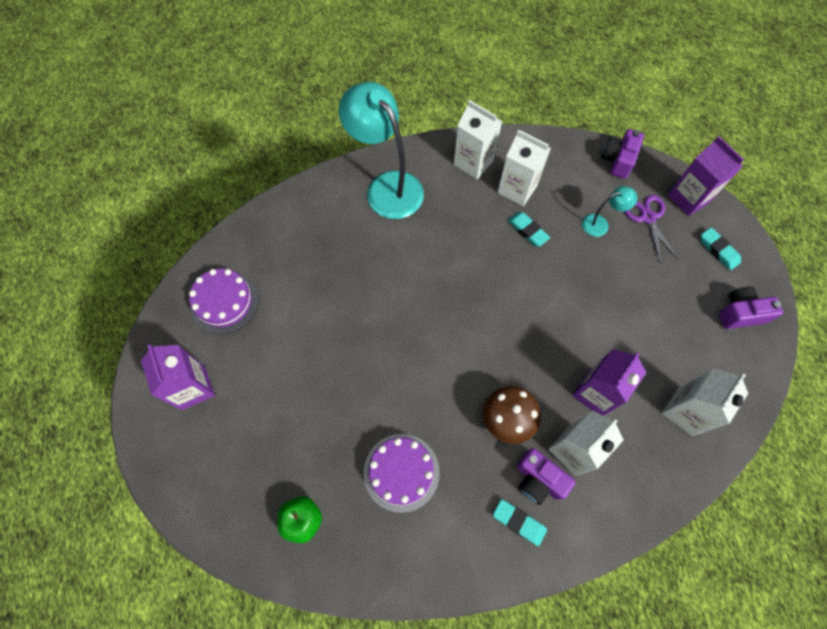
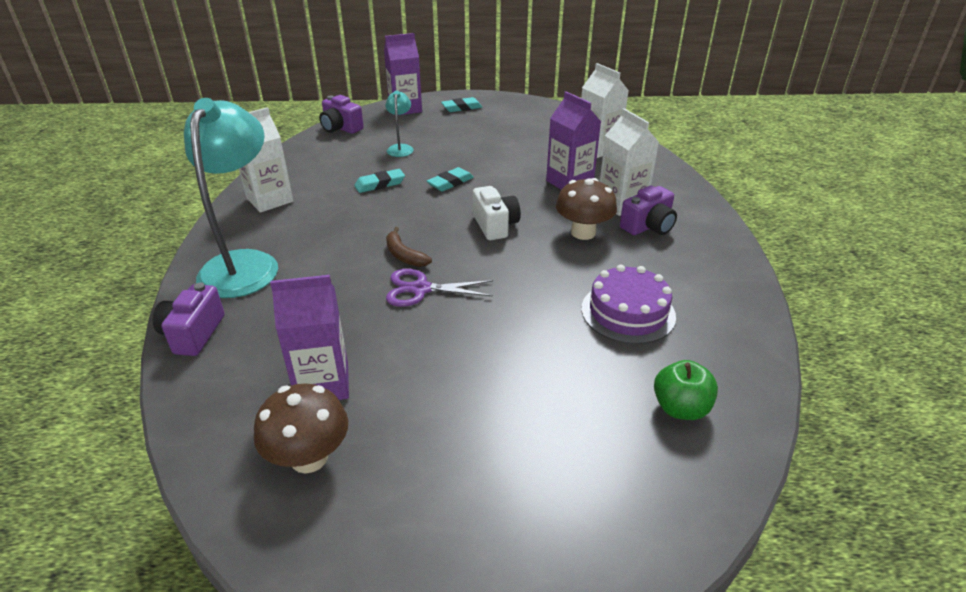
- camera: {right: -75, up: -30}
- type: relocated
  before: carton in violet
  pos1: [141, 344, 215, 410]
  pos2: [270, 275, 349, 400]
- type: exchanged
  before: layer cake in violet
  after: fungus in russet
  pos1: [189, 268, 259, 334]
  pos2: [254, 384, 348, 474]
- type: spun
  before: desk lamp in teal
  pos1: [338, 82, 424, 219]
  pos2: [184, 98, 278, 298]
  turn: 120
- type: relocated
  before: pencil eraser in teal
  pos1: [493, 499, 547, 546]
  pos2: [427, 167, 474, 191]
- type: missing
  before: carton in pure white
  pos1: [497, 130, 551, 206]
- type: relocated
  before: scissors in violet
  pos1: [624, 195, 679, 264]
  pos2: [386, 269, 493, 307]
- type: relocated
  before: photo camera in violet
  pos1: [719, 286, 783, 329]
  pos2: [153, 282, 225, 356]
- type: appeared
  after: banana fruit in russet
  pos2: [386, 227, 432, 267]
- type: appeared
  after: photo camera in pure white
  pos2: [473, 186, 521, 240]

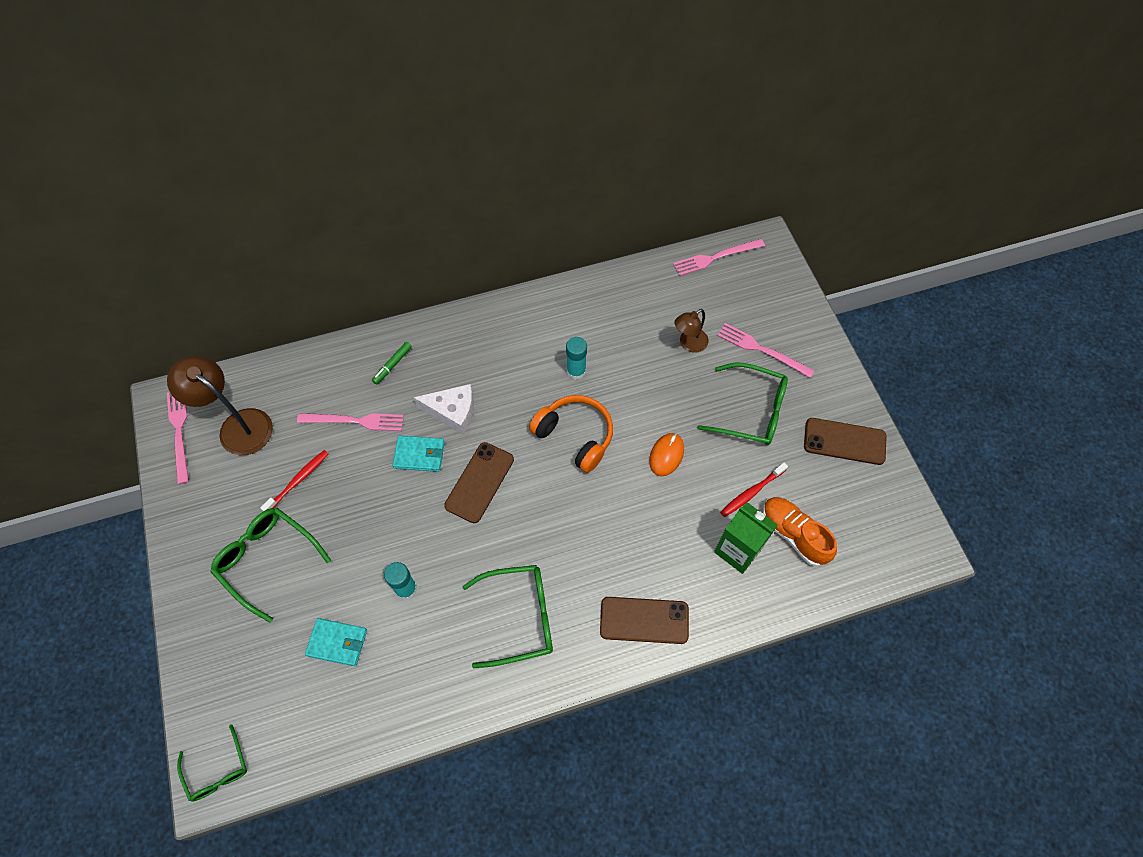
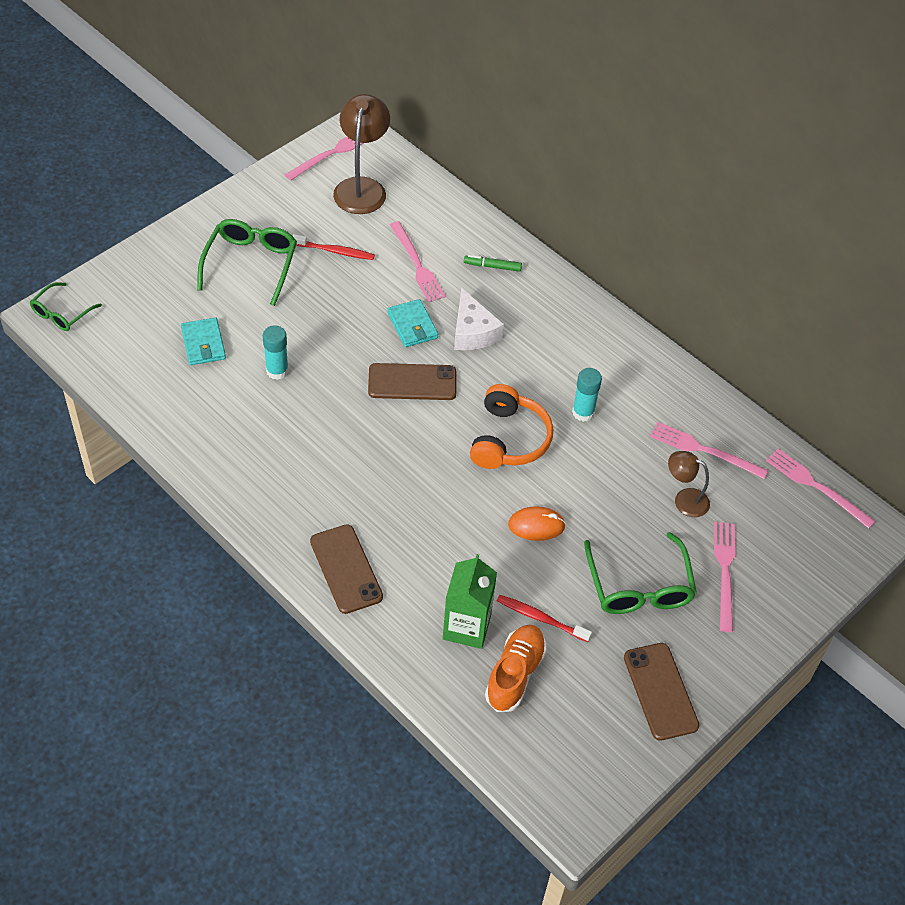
- camera: {right: 60, up: -10}
- type: missing
  before: spectacles in green
  pos1: [462, 565, 553, 668]
- type: appeared
  after: fork in rosy
  pos2: [650, 422, 768, 479]

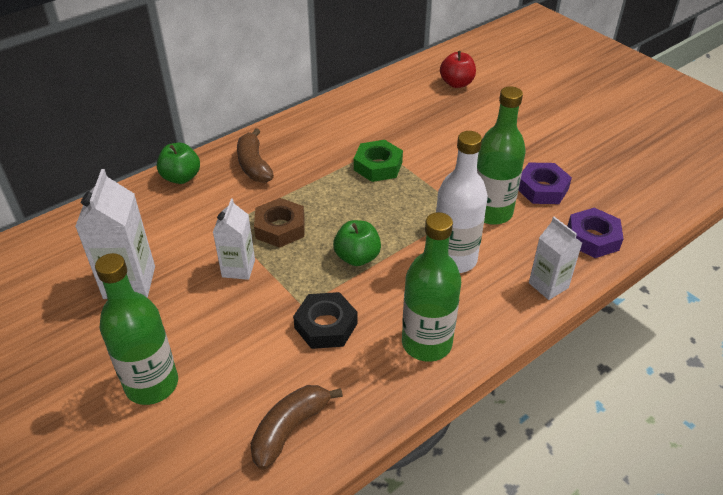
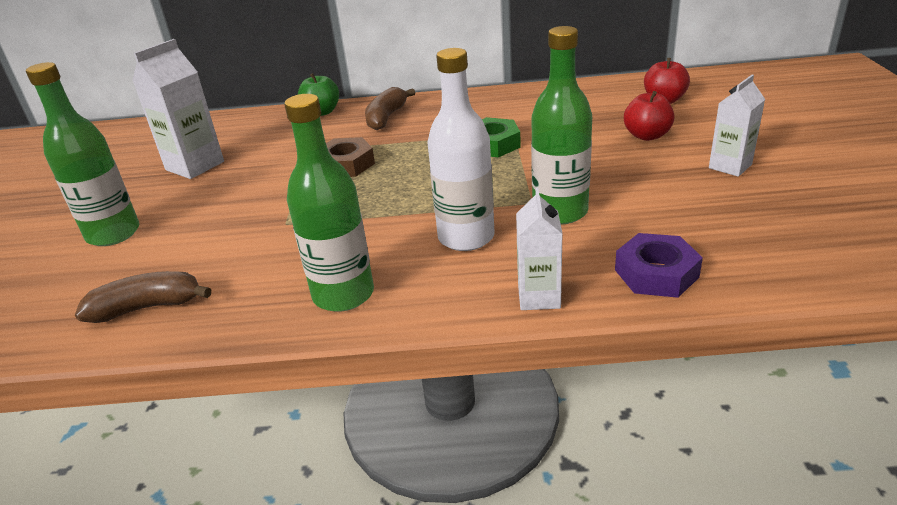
- camera: {right: 40, up: -10}
- type: relocated
  before: carton in pure white
  pos1: [213, 199, 255, 280]
  pos2: [709, 75, 765, 177]
- type: missing
  before: hex nut in ebony
  pos1: [293, 292, 357, 349]
- type: missing
  before: apple fruit in green
  pos1: [333, 220, 381, 266]
- type: missing
  before: hex nut in violet
  pos1: [518, 163, 572, 204]
- type: appeared
  after: apple fruit in crimson
  pos2: [624, 91, 675, 141]

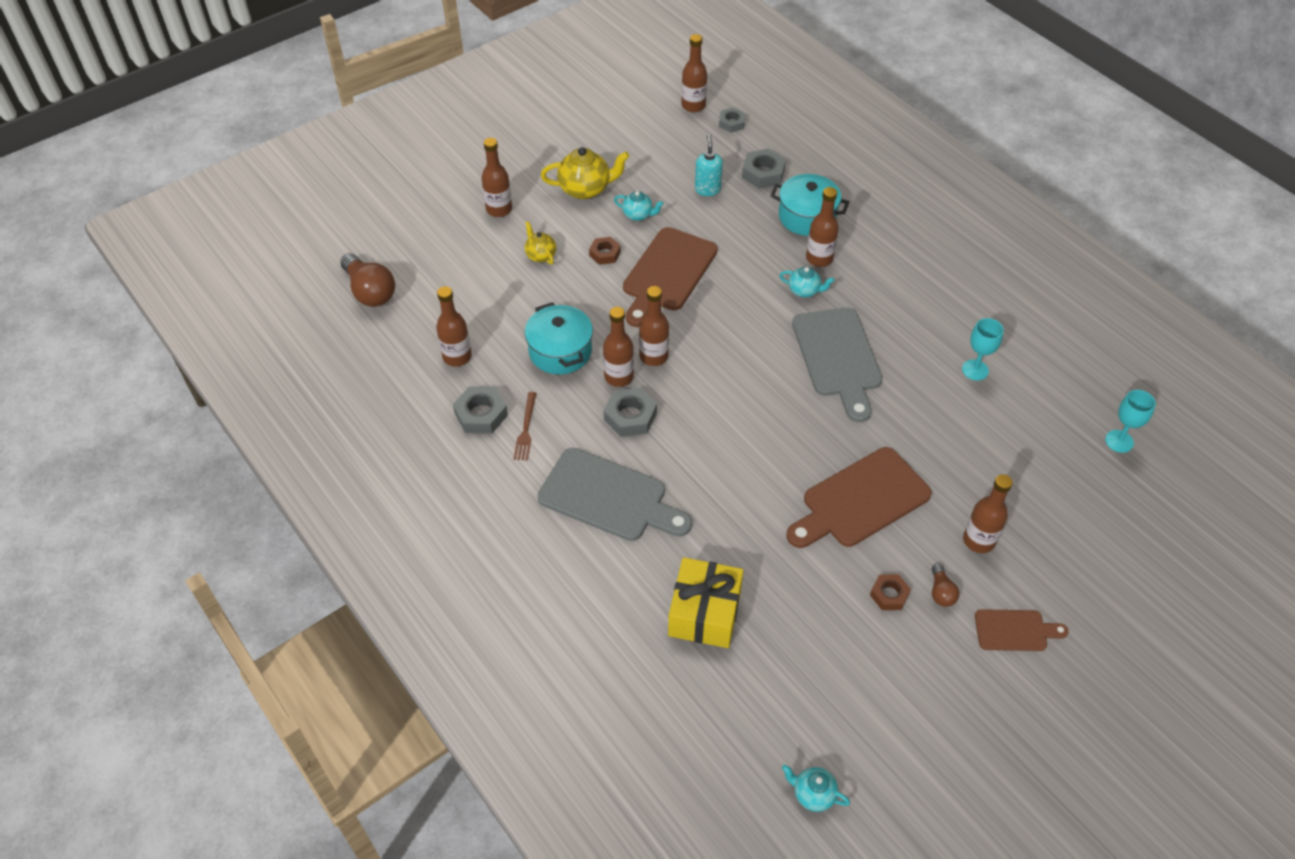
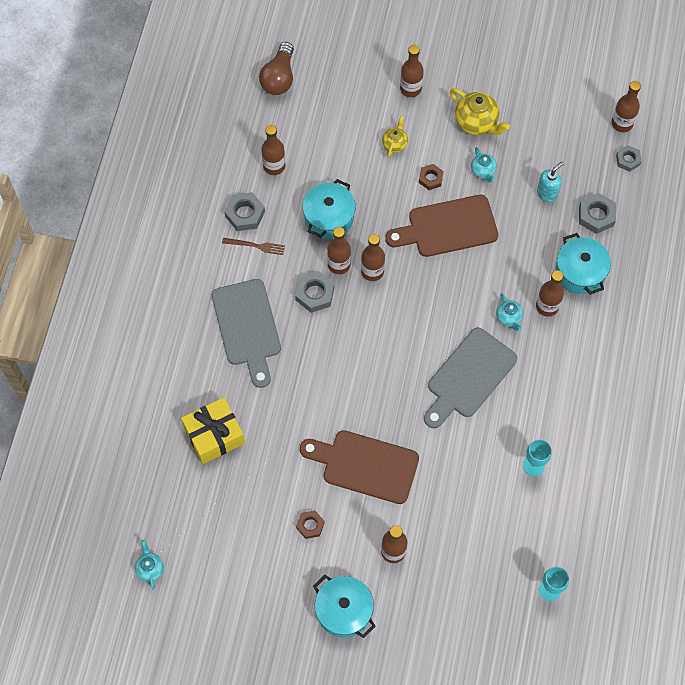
- camera: {right: 50, up: 15}
- type: spun
  before: fork in russet
  pos1: [514, 392, 537, 461]
  pos2: [222, 238, 285, 255]
  turn: -135
- type: missing
  before: light bulb in russet
  pos1: [932, 563, 959, 607]
- type: exchanged
  before: chopping board in russet
  after: pot in teal
  pos1: [975, 609, 1069, 651]
  pos2: [313, 575, 376, 638]

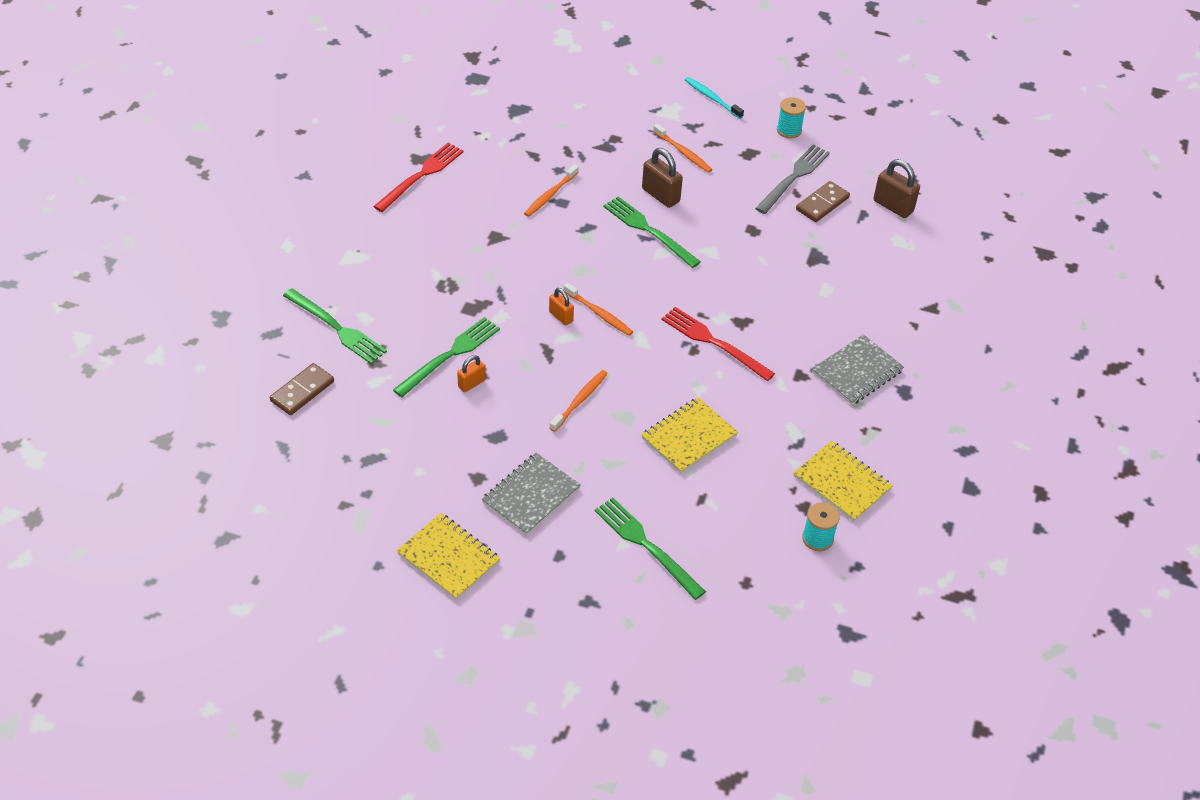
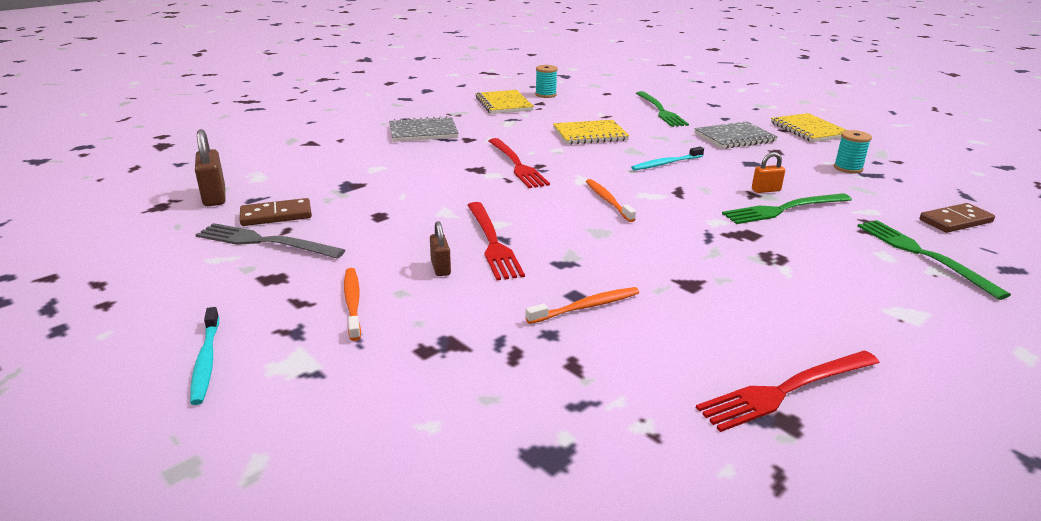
- camera: {right: -150, up: -20}
- type: missing
  before: small lock in orange
  pos1: [549, 288, 574, 326]
- type: colour
  before: toothbrush in orange
  after: toothbrush in teal
  pos1: [550, 370, 608, 432]
  pos2: [631, 147, 704, 170]
- type: colour
  before: fork in green
  after: fork in crimson
  pos1: [603, 196, 701, 268]
  pos2: [468, 202, 525, 280]
- type: size
  before: small lock in russet
  pos1: [642, 148, 683, 208]
  pos2: [430, 221, 451, 276]
  scale: 0.61
- type: spun
  before: fork in gray
  pos1: [755, 145, 830, 214]
  pos2: [195, 223, 345, 259]
  turn: 45
- type: relocated
  before: bobbin in teal
  pos1: [777, 97, 806, 139]
  pos2: [834, 130, 872, 174]

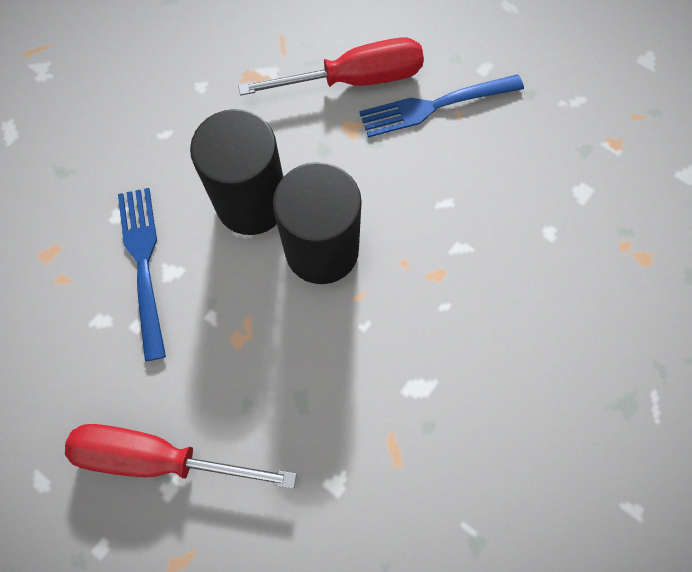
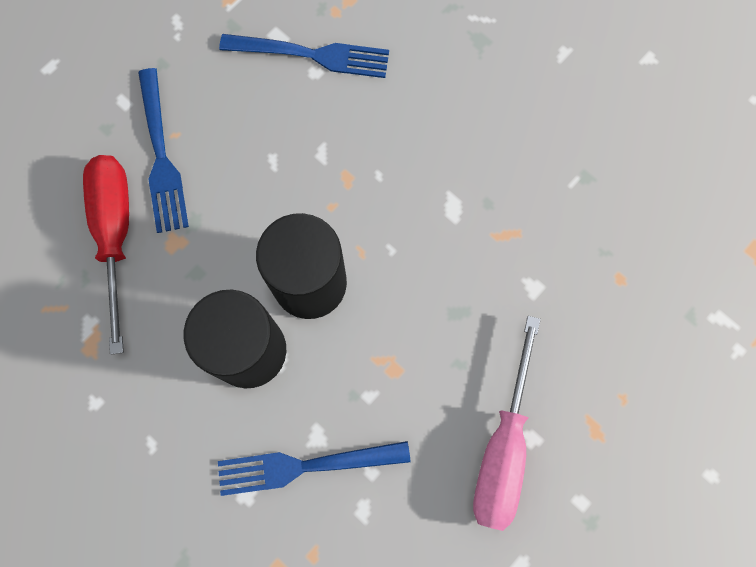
- camera: {right: -85, up: 5}
- type: colour
  before: hand screwdriver in crimson
  after: hand screwdriver in rosy
  pos1: [65, 424, 297, 489]
  pos2: [473, 316, 541, 531]
- type: appeared
  after: fork in blue
  pos2: [219, 34, 389, 78]

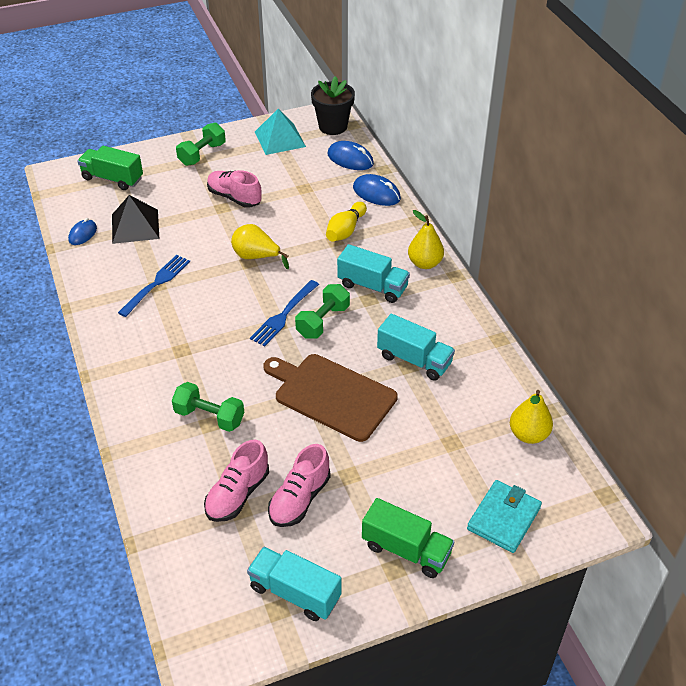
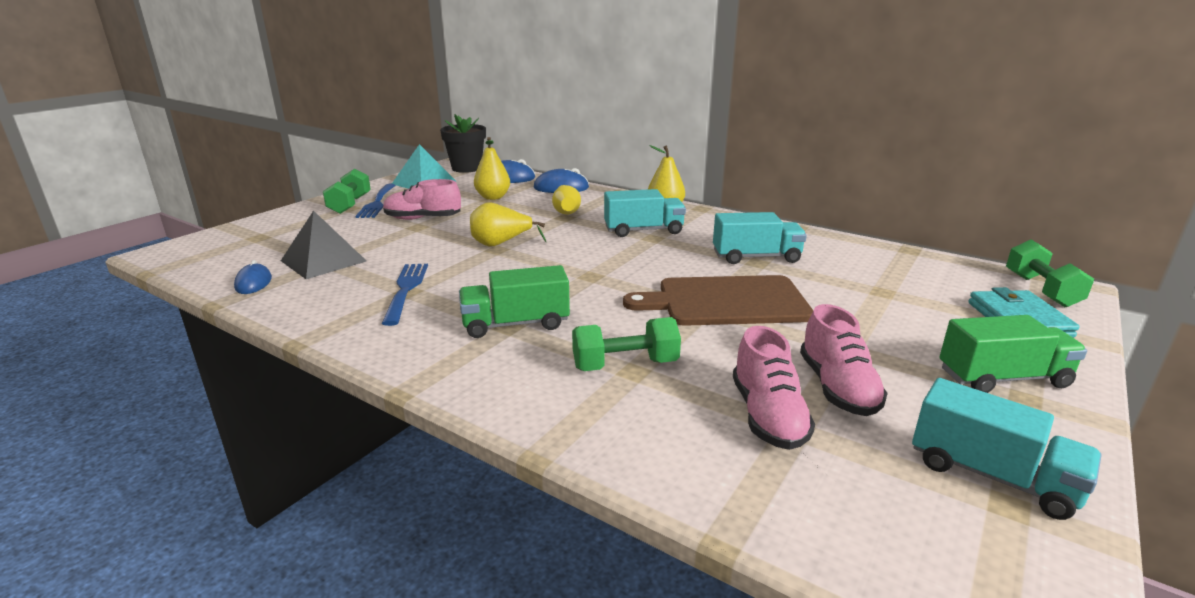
- camera: {right: -35, up: -20}
- type: relocated
  before: lorry in green
  pos1: [77, 146, 143, 190]
  pos2: [459, 265, 570, 338]
- type: spun
  before: lorry in teal
  pos1: [247, 547, 341, 621]
  pos2: [912, 378, 1102, 520]
  turn: -135
- type: relocated
  before: fork in blue
  pos1: [250, 280, 319, 347]
  pos2: [355, 184, 395, 218]
- type: relocated
  before: free weight in green
  pos1: [295, 284, 350, 339]
  pos2: [1006, 239, 1094, 307]
- type: relocated
  before: toy pear in yellow
  pos1: [510, 390, 553, 444]
  pos2: [474, 137, 510, 200]

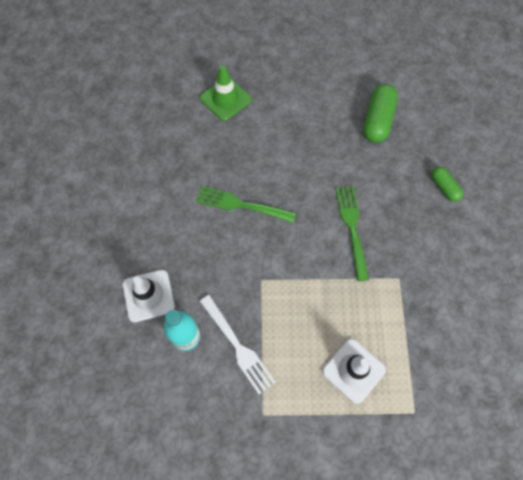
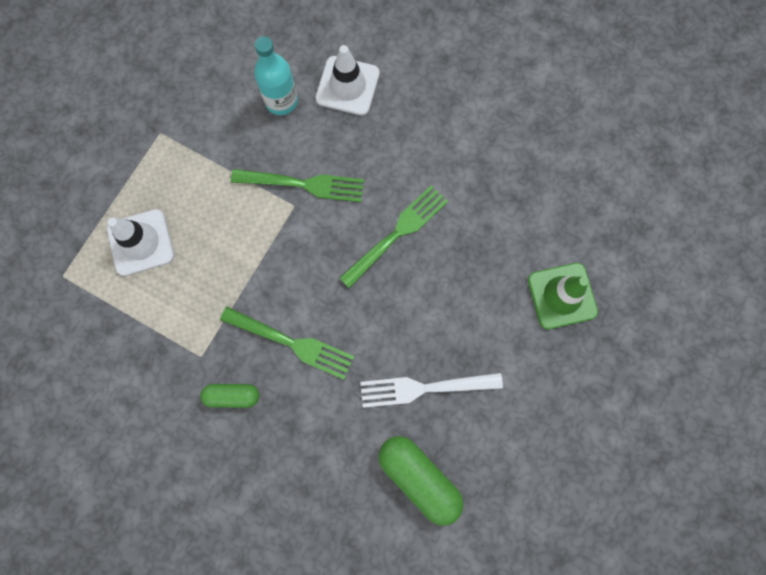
- camera: {right: 120, up: 10}
- type: relocated
  before: fork in pure white
  pos1: [199, 295, 276, 394]
  pos2: [360, 373, 503, 408]
- type: relocated
  before: pill shape in green
  pos1: [431, 167, 463, 202]
  pos2: [200, 384, 259, 408]
- type: appeared
  after: fork in green
  pos2: [231, 169, 364, 202]

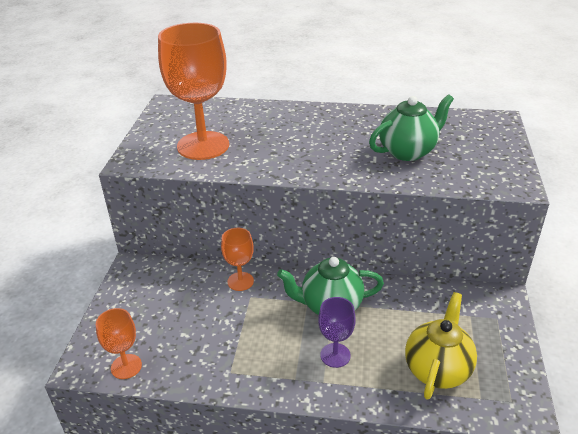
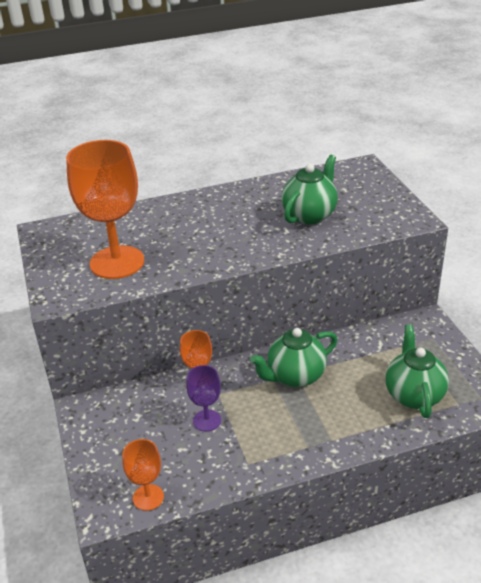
- camera: {right: -25, up: 0}
- type: relocated
  before: chalice in violet
  pos1: [318, 297, 356, 368]
  pos2: [186, 365, 221, 431]
- type: colour
  before: china teapot in yellow
  after: china teapot in green
  pos1: [405, 292, 477, 400]
  pos2: [385, 324, 449, 418]

